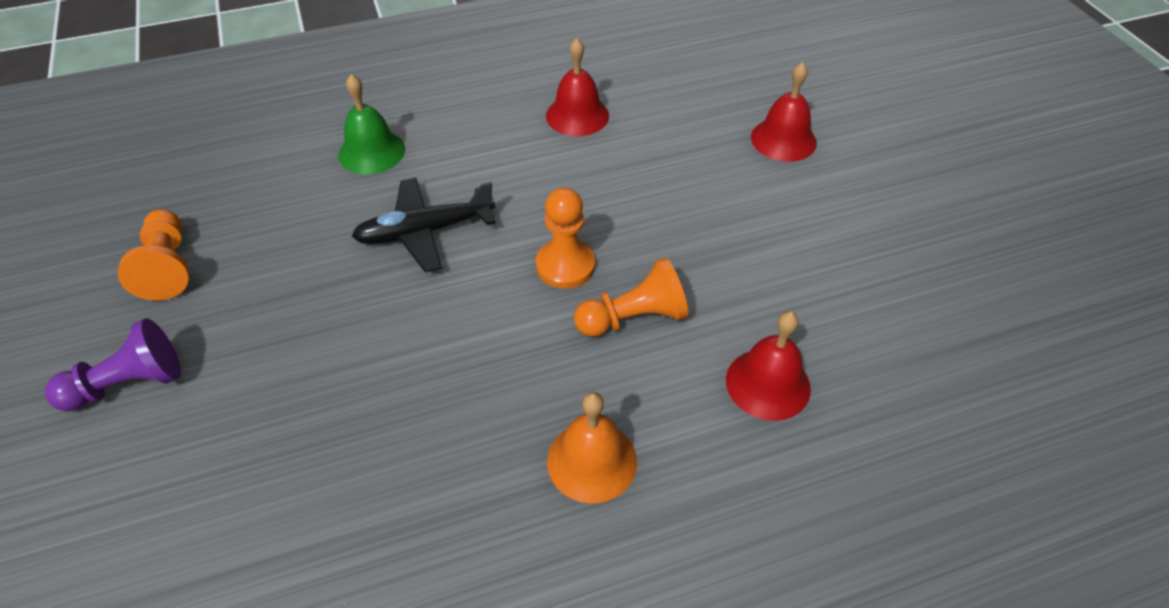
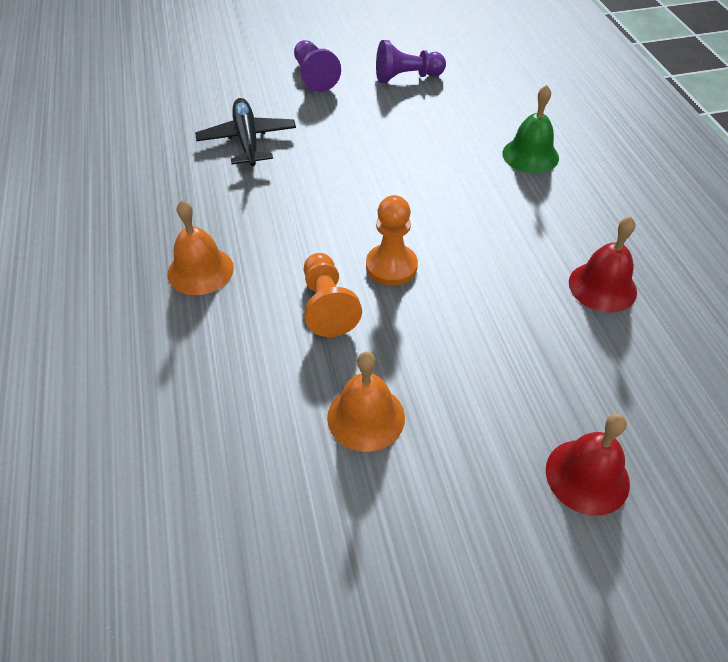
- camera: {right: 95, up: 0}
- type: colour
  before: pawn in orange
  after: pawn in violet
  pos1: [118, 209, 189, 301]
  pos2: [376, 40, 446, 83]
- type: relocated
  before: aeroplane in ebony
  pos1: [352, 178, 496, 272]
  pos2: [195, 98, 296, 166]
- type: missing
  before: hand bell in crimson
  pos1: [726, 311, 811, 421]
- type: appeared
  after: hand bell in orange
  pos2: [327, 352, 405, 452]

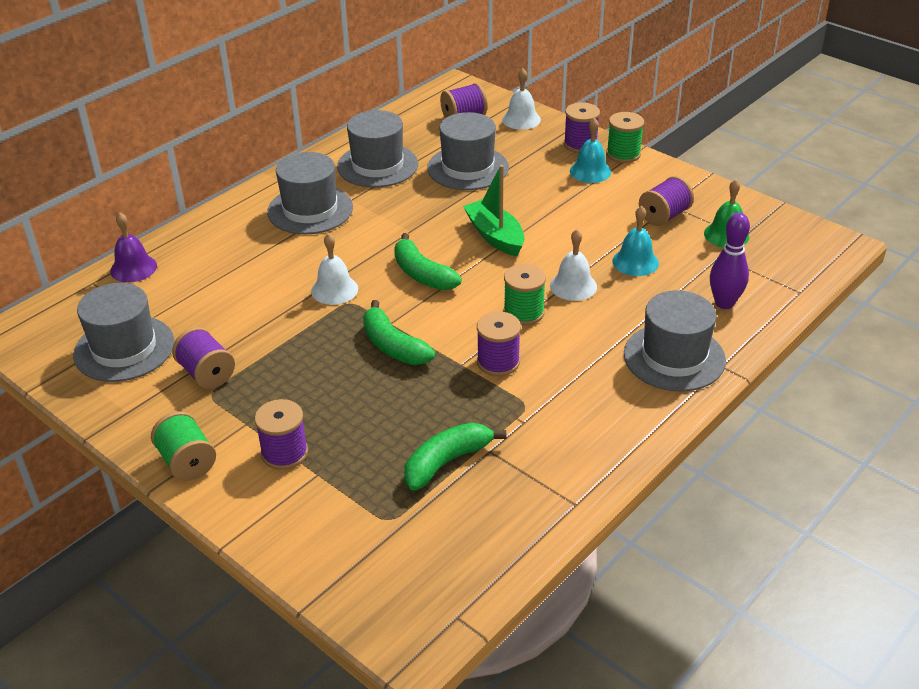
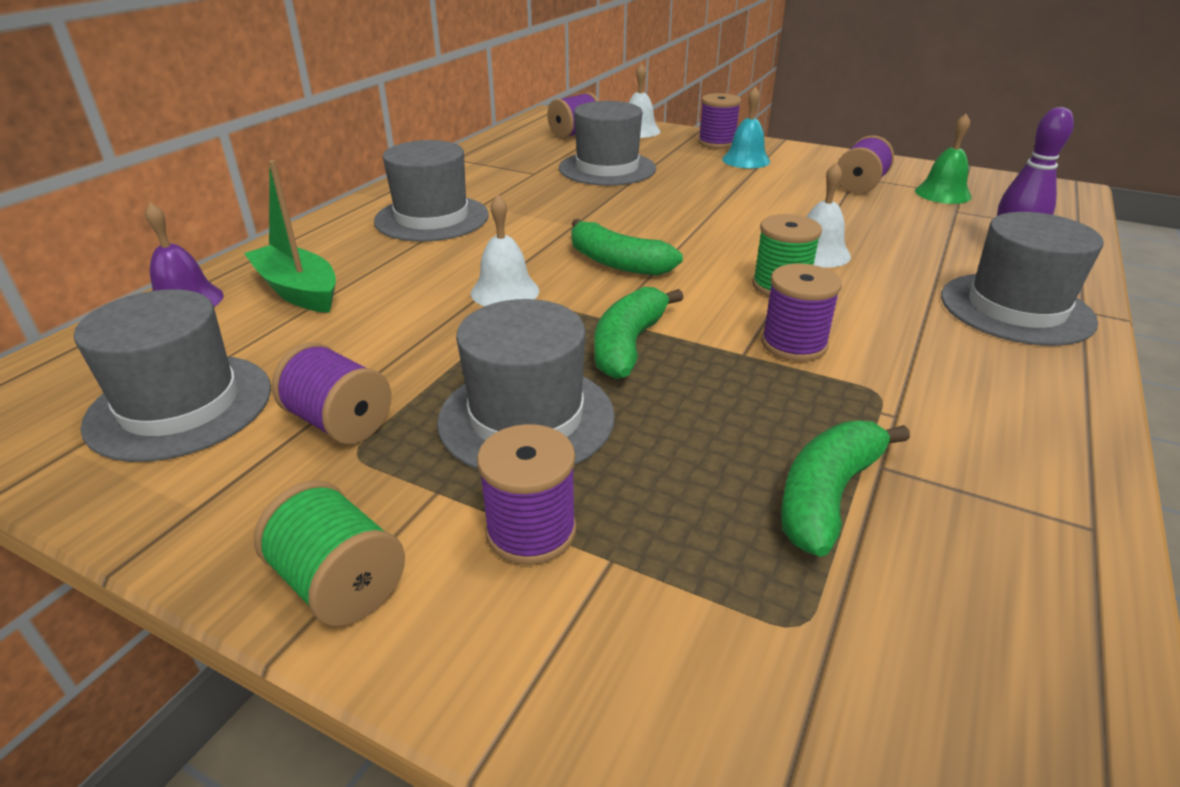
- camera: {right: -15, up: -5}
- type: relocated
  before: top hat in gray
  pos1: [337, 110, 418, 188]
  pos2: [437, 299, 615, 469]
- type: spun
  before: banana fruit in green
  pos1: [363, 300, 435, 365]
  pos2: [594, 287, 684, 379]
  turn: 75
- type: relocated
  before: sailboat in green
  pos1: [463, 165, 525, 256]
  pos2: [244, 160, 336, 313]
- type: missing
  before: bobbin in green
  pos1: [606, 112, 644, 163]
- type: missing
  before: hand bell in teal
  pos1: [612, 206, 659, 276]

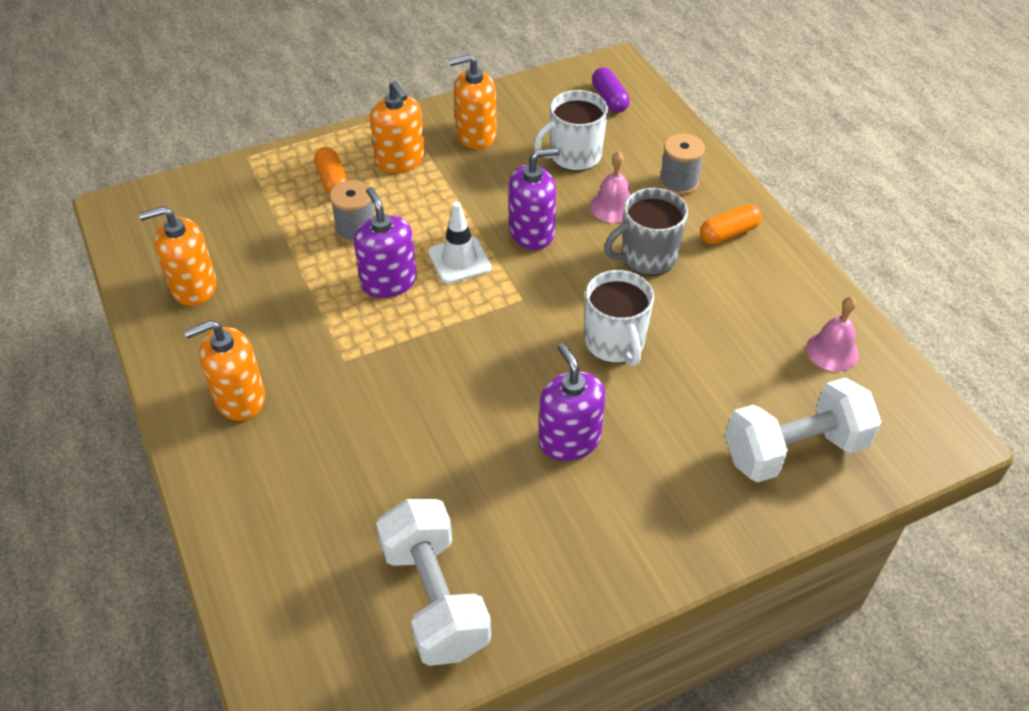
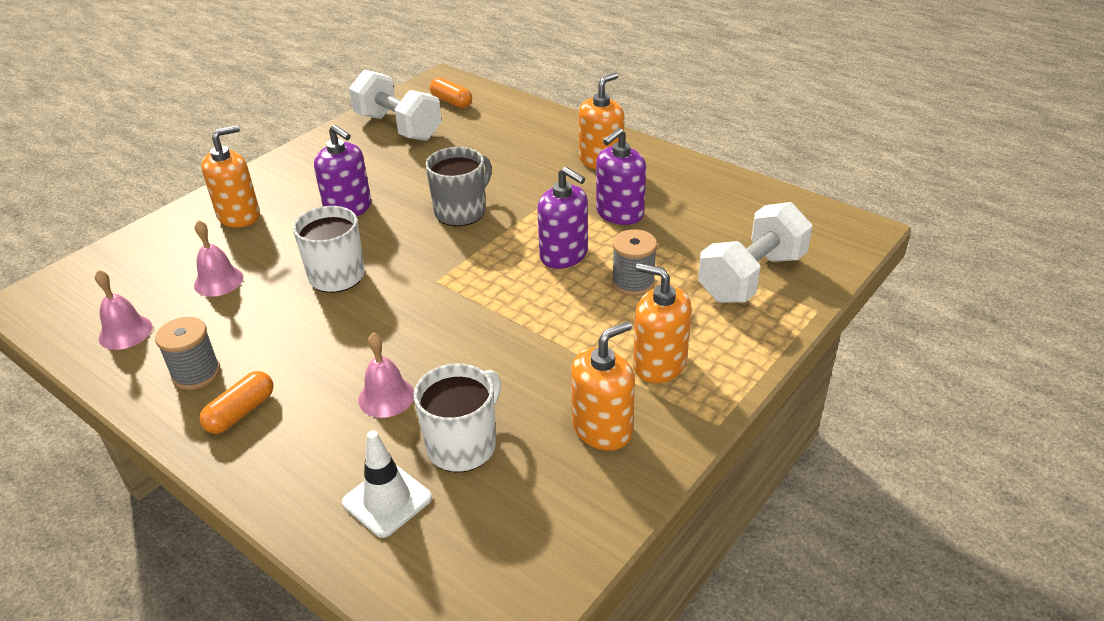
- camera: {right: 155, up: -10}
- type: relocated
  before: soap pump in orange
  pos1: [139, 206, 217, 306]
  pos2: [201, 125, 260, 228]
- type: relocated
  before: pill shape in orange
  pos1: [314, 147, 348, 195]
  pos2: [430, 78, 472, 108]
- type: relocated
  before: safety cone in pure white
  pos1: [428, 202, 492, 284]
  pos2: [342, 430, 432, 538]
- type: relocated
  before: soap pump in violet
  pos1: [509, 148, 559, 250]
  pos2: [596, 128, 646, 225]
- type: missing
  before: pill shape in violet
  pos1: [592, 67, 630, 113]
- type: relocated
  before: coffee mug in gray
  pos1: [604, 188, 688, 276]
  pos2: [425, 147, 492, 226]
- type: relocated
  before: bobbin in gray
  pos1: [659, 134, 705, 196]
  pos2: [155, 317, 220, 390]
- type: relocated
  before: free weight in pure white
  pos1: [725, 378, 882, 482]
  pos2: [698, 202, 813, 303]
- type: appeared
  after: hand bell in rosy
  pos2: [194, 220, 243, 297]

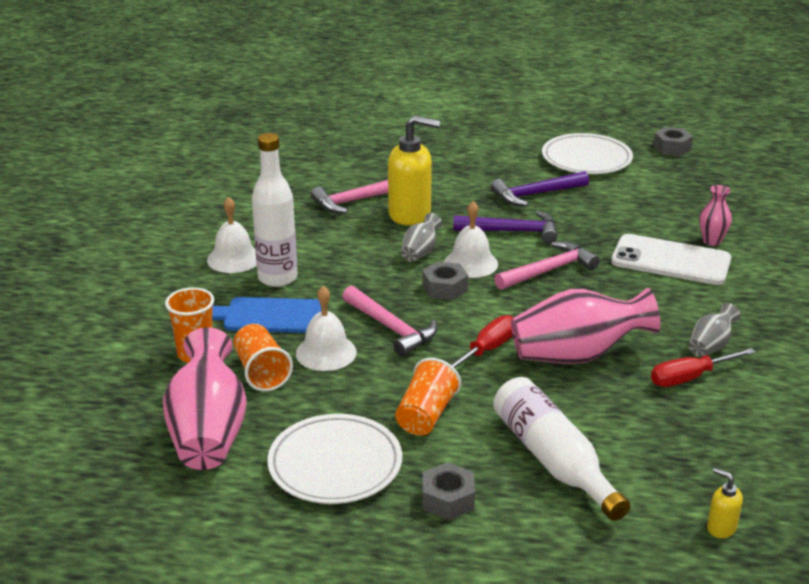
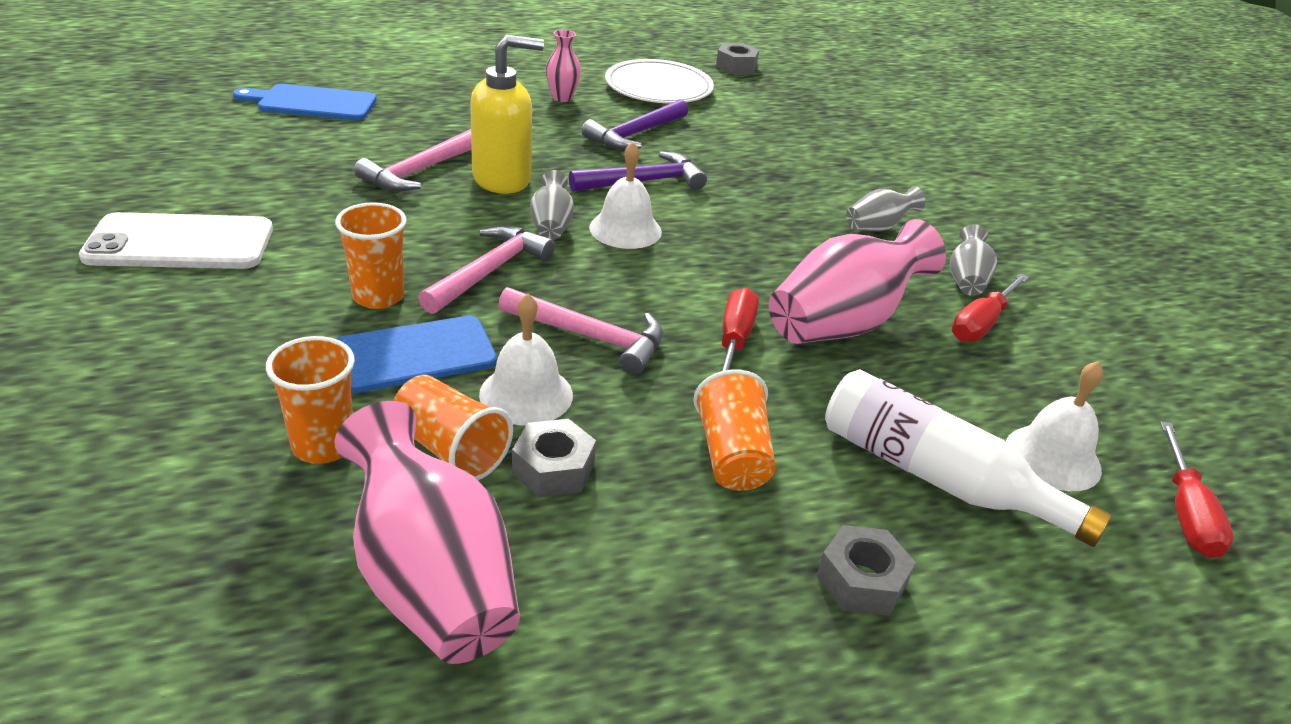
- camera: {right: -30, up: 5}
- type: relocated
  before: hand bell in pure white
  pos1: [207, 197, 257, 273]
  pos2: [1006, 361, 1104, 491]
- type: exchanged
  before: bottle in pure white
  after: cup in orange
  pos1: [252, 133, 298, 287]
  pos2: [335, 202, 407, 309]
- type: missing
  before: plate in pure white
  pos1: [267, 414, 402, 504]
- type: relocated
  before: hex nut in gray
  pos1: [422, 261, 468, 300]
  pos2: [512, 419, 596, 497]
- type: relocated
  before: claw hammer in rosy
  pos1: [494, 241, 600, 290]
  pos2: [418, 225, 555, 314]
- type: relocated
  before: smartphone in pure white
  pos1: [611, 234, 731, 285]
  pos2: [79, 212, 273, 269]
- type: relocated
  before: flower vase in rosy
  pos1: [699, 185, 732, 246]
  pos2: [546, 30, 581, 102]
- type: exchanged
  before: soap pump in yellow
  after: hand screwdriver in crimson
  pos1: [707, 468, 743, 538]
  pos2: [1160, 421, 1234, 558]
- type: appeared
  after: chopping board in blue
  pos2: [233, 84, 377, 120]
- type: appeared
  after: flower vase in gray
  pos2: [846, 186, 925, 231]

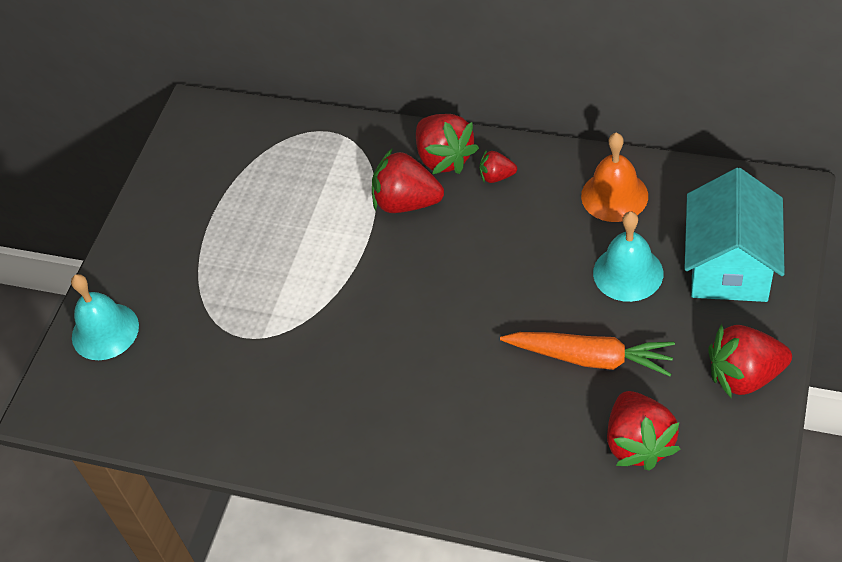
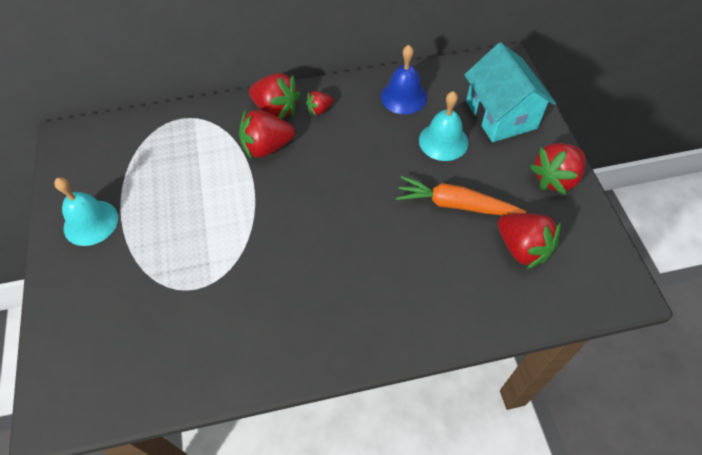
- camera: {right: -35, up: 5}
- type: relocated
  before: hand bell in teal
  pos1: [71, 274, 139, 360]
  pos2: [54, 177, 118, 246]
- type: spun
  before: toy carrot in orange
  pos1: [500, 332, 675, 376]
  pos2: [396, 176, 526, 215]
  turn: -150
- type: colour
  before: hand bell in orange
  after: hand bell in blue
  pos1: [581, 133, 648, 222]
  pos2: [381, 45, 427, 114]

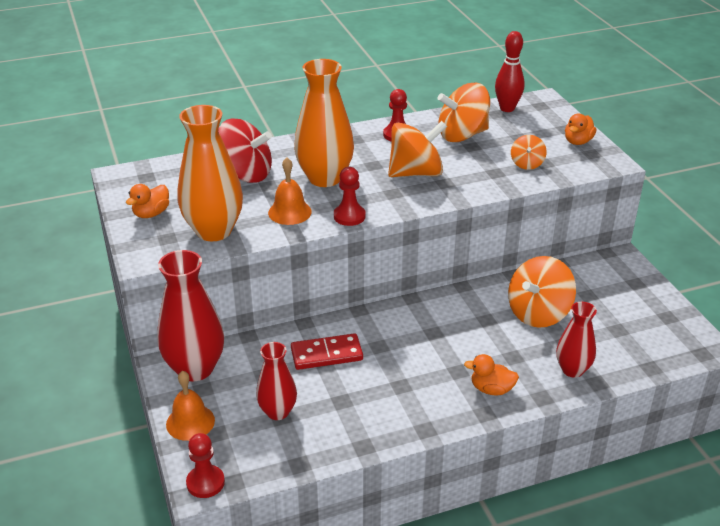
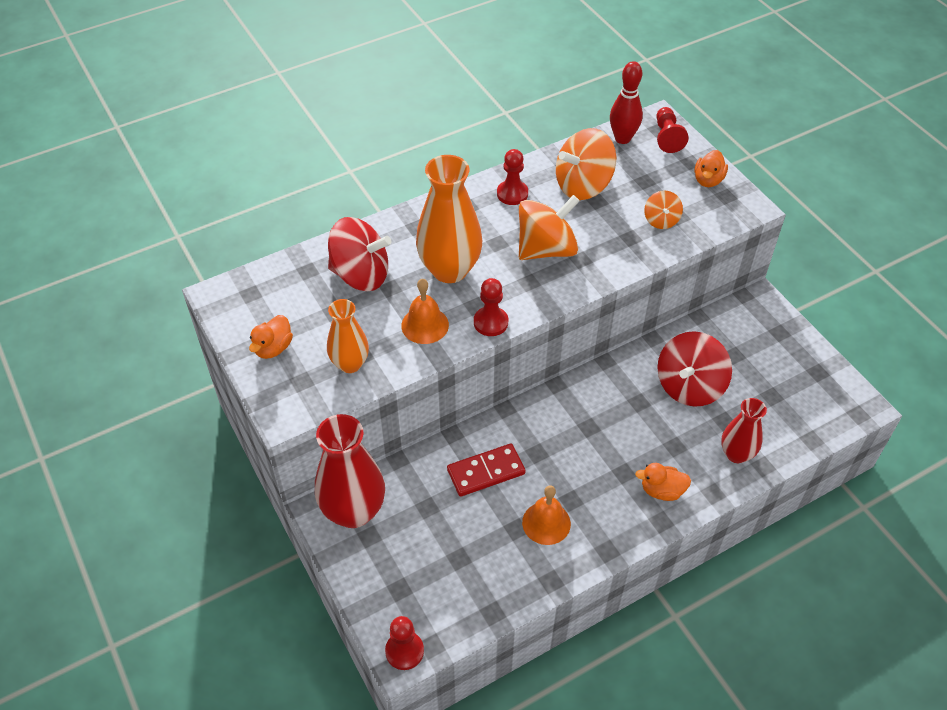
- camera: {right: -10, up: 15}
- type: relocated
  before: hand bell in orange
  pos1: [166, 371, 215, 441]
  pos2: [522, 485, 571, 545]
- type: size
  before: flower vase in orange
  pos1: [178, 105, 243, 241]
  pos2: [327, 299, 369, 373]
  scale: 0.59
- type: missing
  before: flower vase in crimson
  pos1: [256, 342, 297, 420]
- type: colour
  before: toy top in orange
  after: toy top in crimson
  pos1: [508, 256, 576, 328]
  pos2: [657, 331, 732, 407]
- type: appeared
  after: pawn in crimson
  pos2: [656, 107, 689, 153]

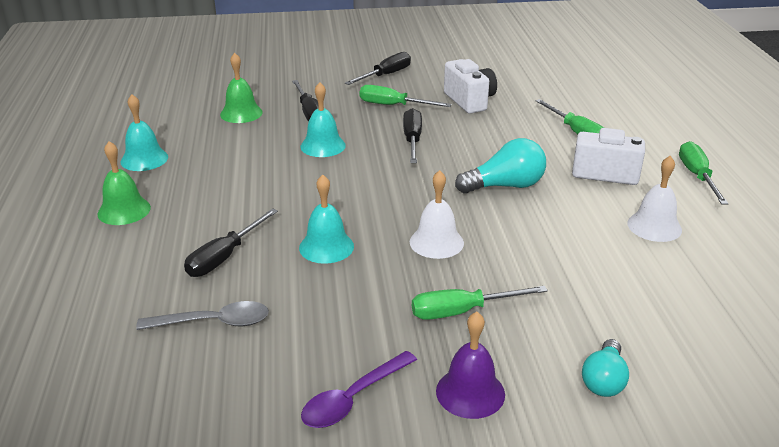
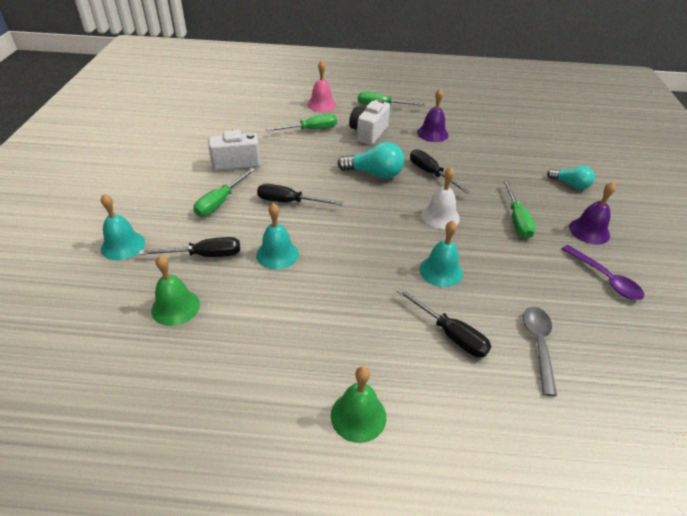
- camera: {right: -80, up: 10}
- type: relocated
  before: hand bell in teal
  pos1: [120, 94, 168, 171]
  pos2: [101, 194, 145, 260]
- type: relocated
  before: hand screwdriver in ebony
  pos1: [345, 52, 411, 85]
  pos2: [410, 149, 470, 194]
- type: spun
  before: light bulb in teal
  pos1: [455, 138, 546, 193]
  pos2: [337, 142, 404, 179]
  turn: 105
- type: colour
  before: hand bell in pure white
  after: hand bell in violet
  pos1: [627, 156, 682, 242]
  pos2: [417, 88, 448, 142]
- type: appeared
  after: hand bell in rosy
  pos2: [307, 61, 336, 112]

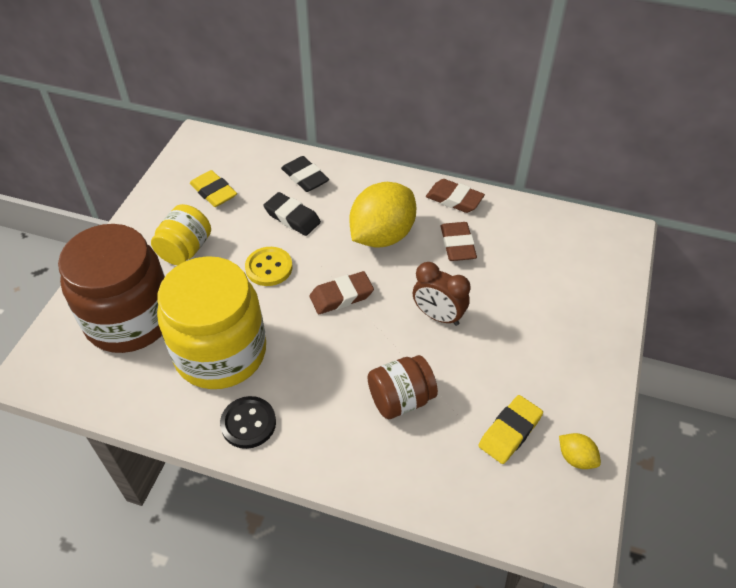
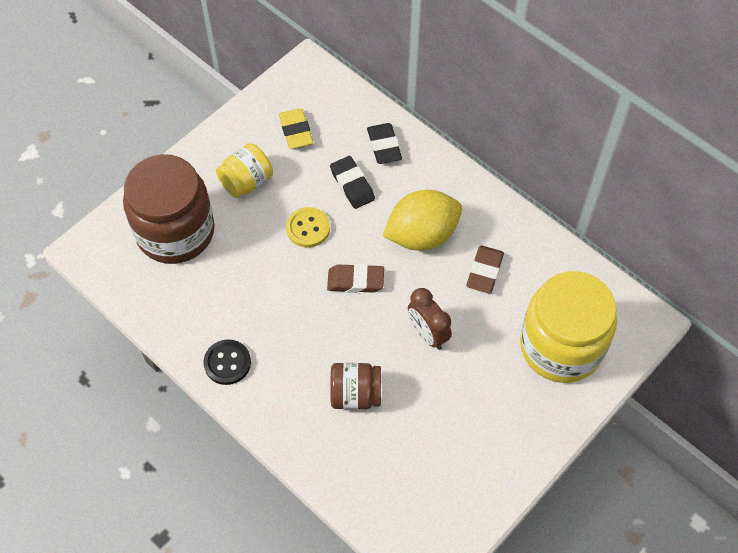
- camera: {right: 25, up: 10}
- type: relocated
  before: jam jar in yellow
  pos1: [157, 256, 266, 389]
  pos2: [520, 271, 617, 383]
- type: missing
  before: pencil eraser in russet
  pos1: [426, 179, 485, 213]
- type: missing
  before: pencil eraser in yellow
  pos1: [478, 395, 543, 464]
- type: missing
  before: lemon in yellow
  pos1: [559, 433, 601, 469]

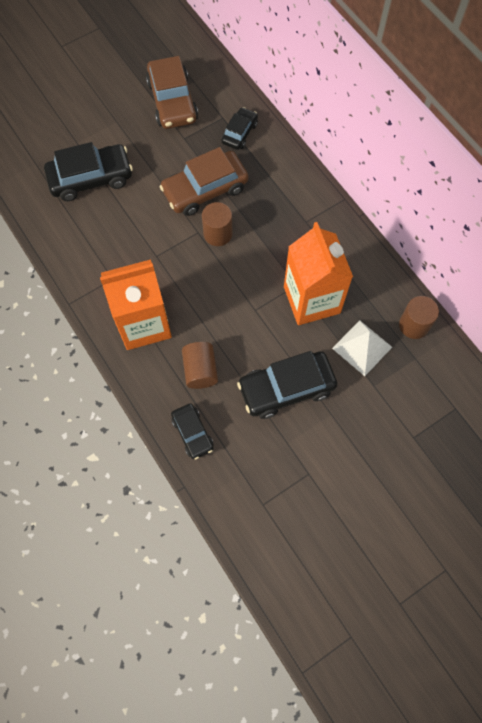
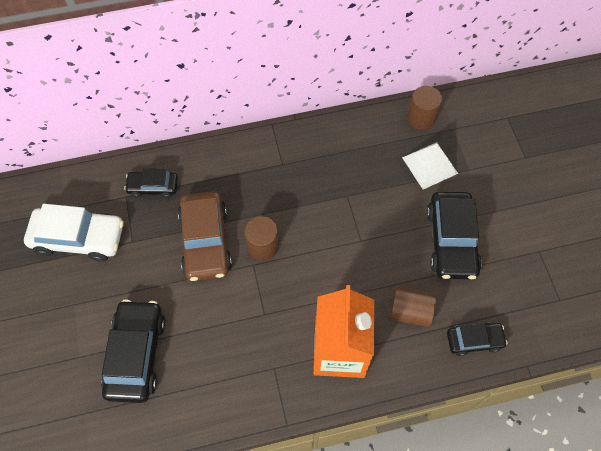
- camera: {right: -70, up: -5}
- type: colour
  before: toy car in russet
  after: toy car in pure white
  pos1: [146, 56, 198, 129]
  pos2: [24, 204, 124, 262]
- type: spun
  before: toy car in ebony
  pos1: [221, 107, 258, 150]
  pos2: [124, 169, 178, 198]
  turn: -45
- type: missing
  before: carton in orange
  pos1: [284, 222, 353, 325]

